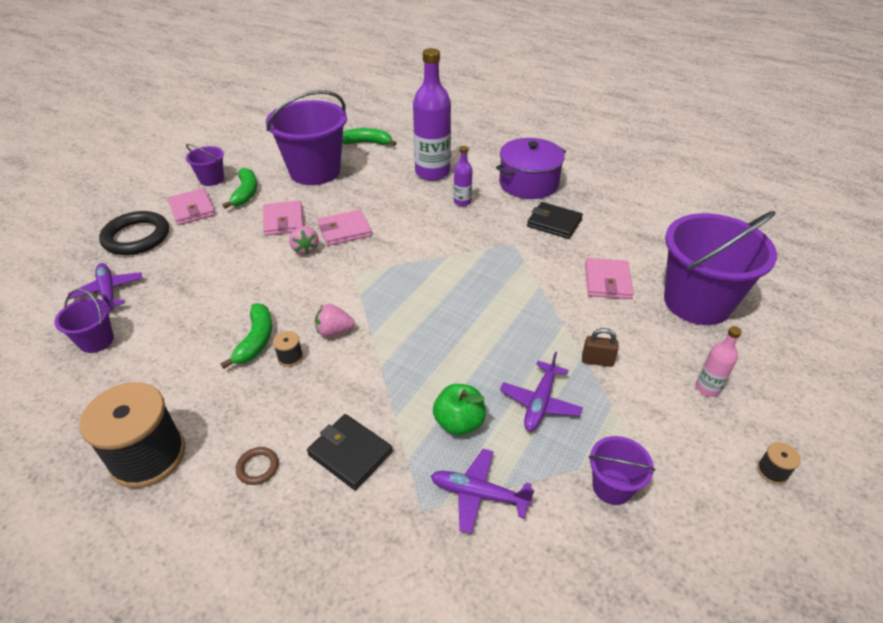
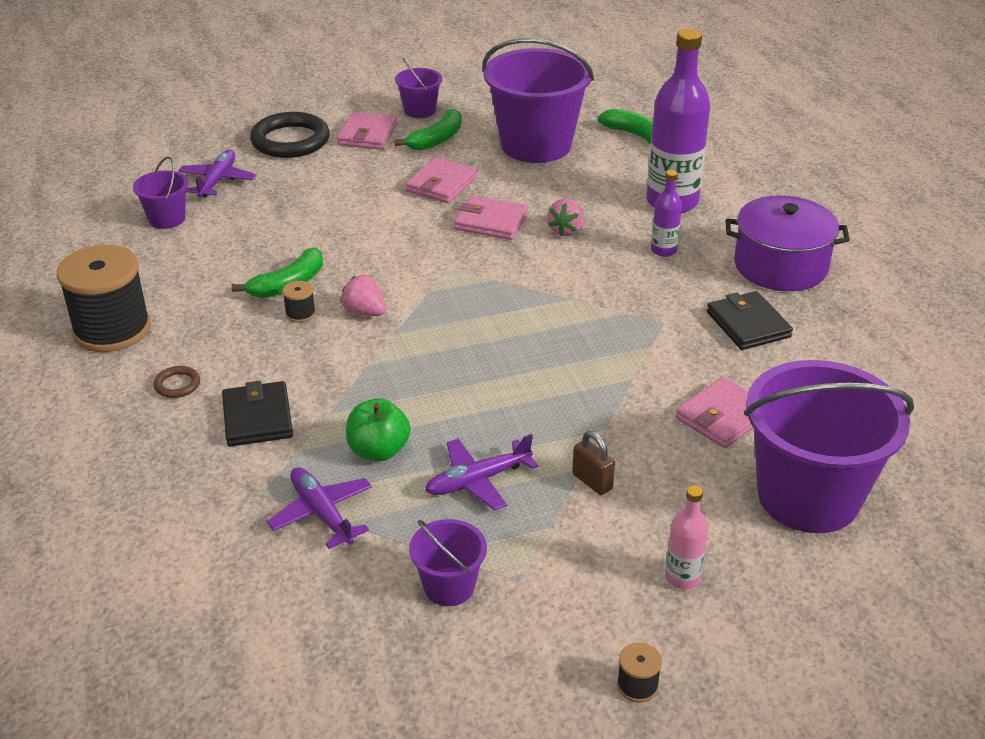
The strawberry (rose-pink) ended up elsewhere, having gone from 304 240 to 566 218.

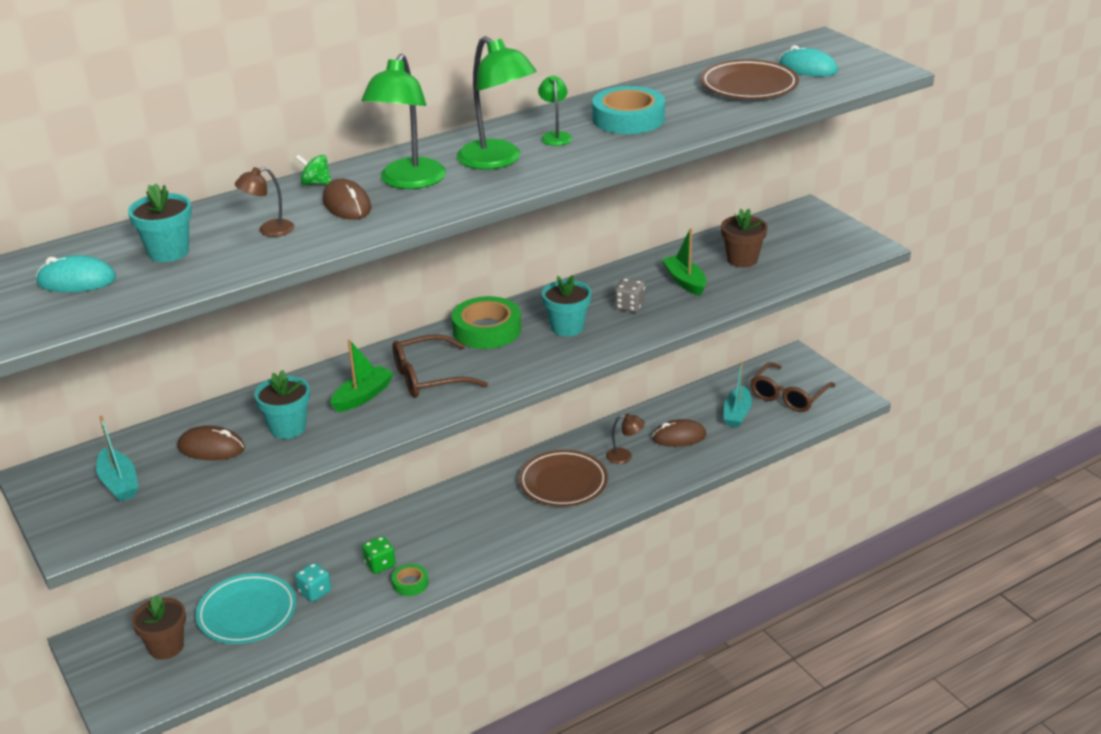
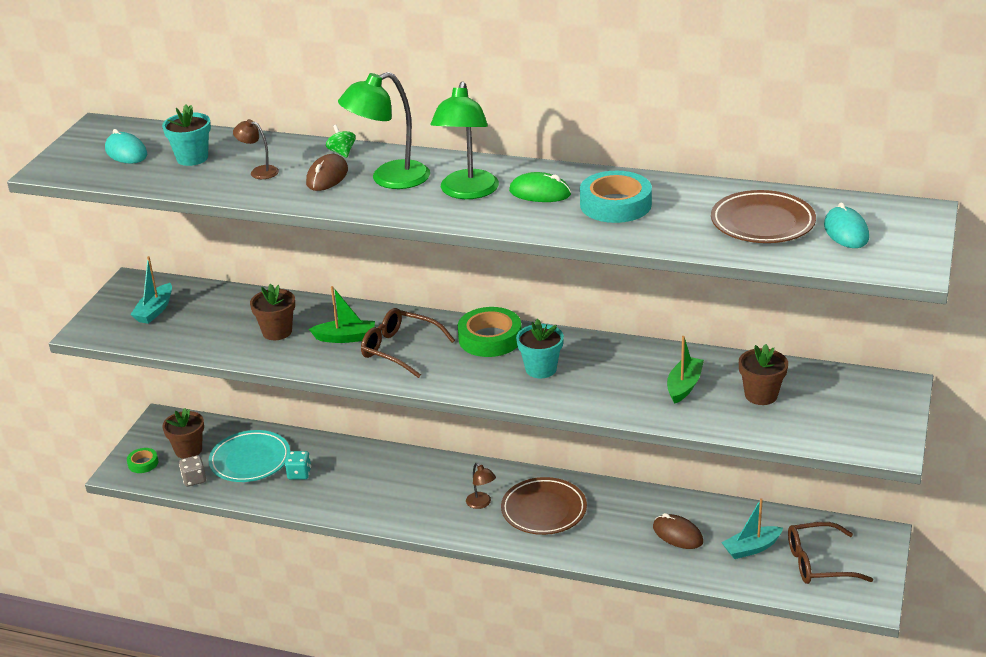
The second view lost the mouse (dark brown) at 211 443.
What was the plant pot (teal) at 282 404 turned into the plant pot (dark brown) at 272 312.
The second view lost the dice (emerald) at 379 555.
The tape (emerald) ended up elsewhere, having gone from 410 580 to 142 460.
Where the lamp (emerald) stood at 555 110, the mouse (emerald) came to stand at 540 187.
The lamp (dark brown) ended up elsewhere, having gone from 625 439 to 481 486.
The dice (ash-grey) ended up elsewhere, having gone from 630 295 to 192 471.

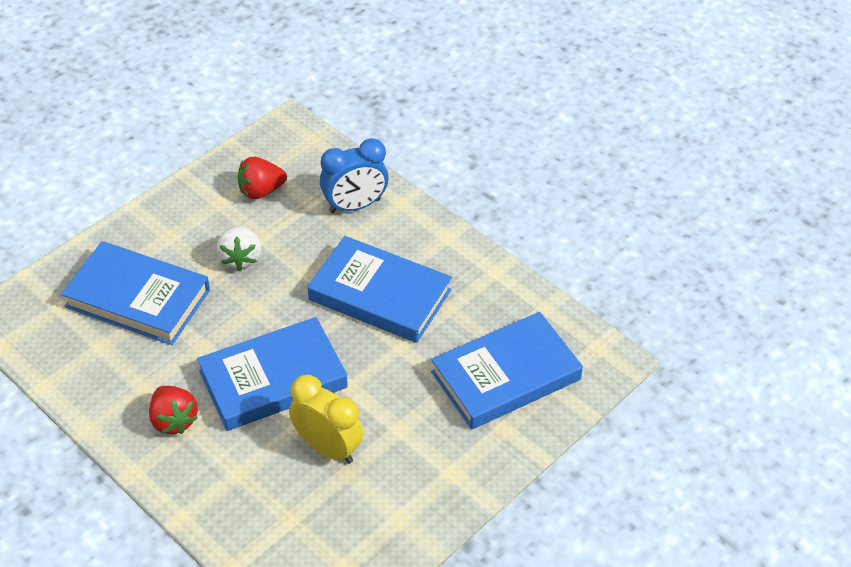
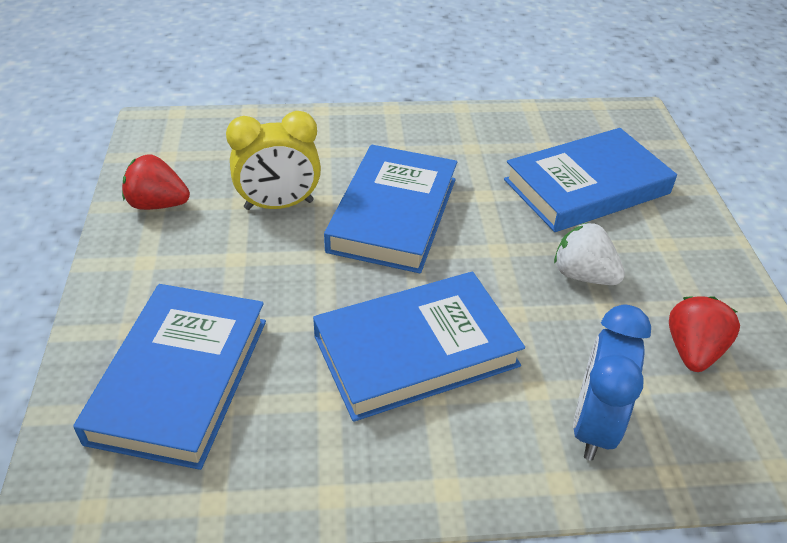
The strawberry (red) ended up elsewhere, having gone from 173 410 to 156 182.

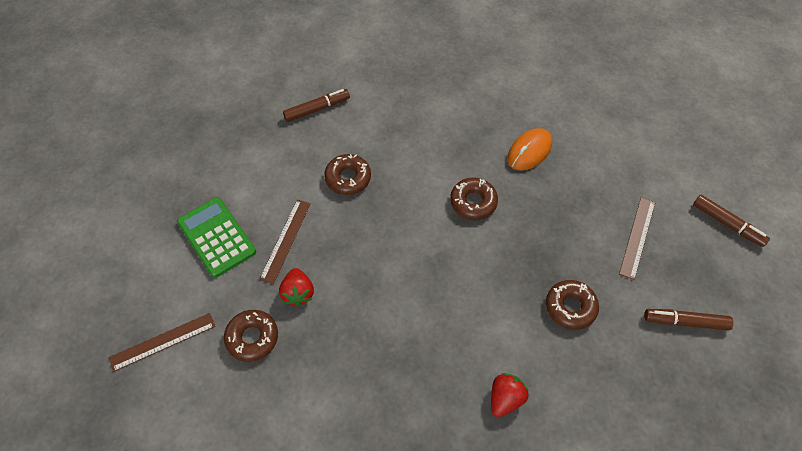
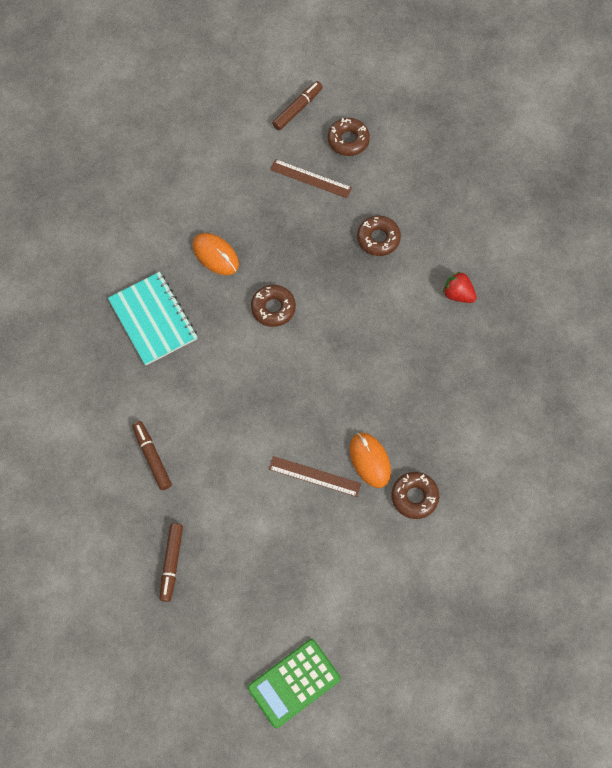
The second view lost the ruler (dark brown) at 162 342.
The calculator (emerald) ended up elsewhere, having gone from 216 237 to 294 683.
Where the strawberry (red) stood at 296 287, the mouse (orange-coloured) came to stand at 370 460.
The glazed donut (dark brown) ended up elsewhere, having gone from 347 174 to 349 137.
The marker pen (dark brown) ended up elsewhere, having gone from 688 319 to 171 562.
The second view gained the notebook (teal) at 153 319.

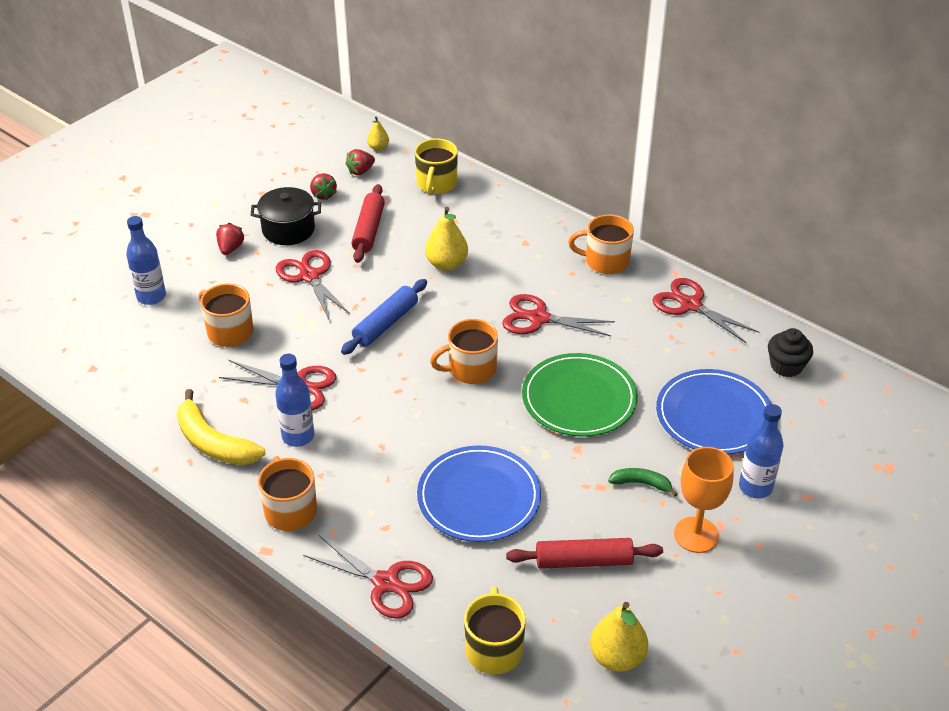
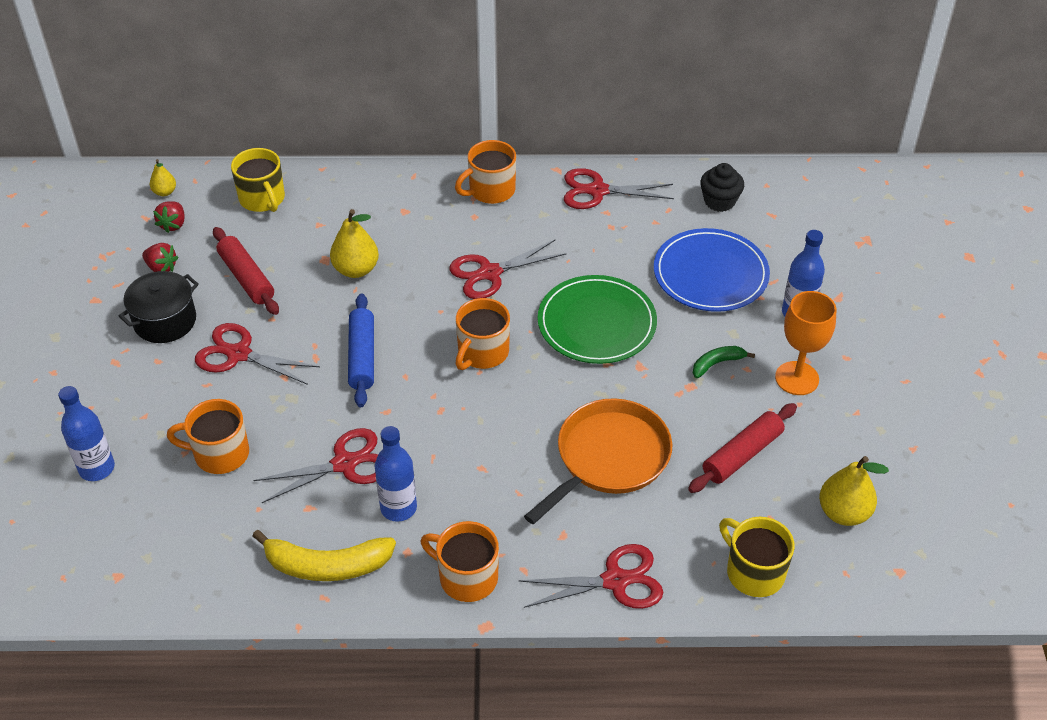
The second view lost the strawberry (red) at 230 239.
Where the flat dish (royal blue) stood at 479 493, the frying pan (orange-coloured) came to stand at 598 461.

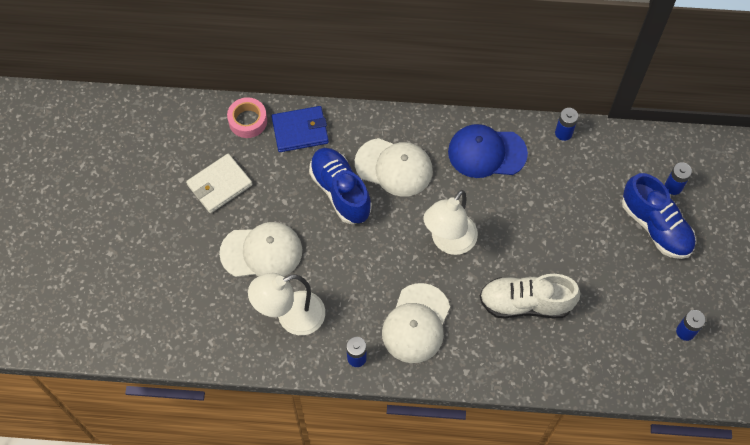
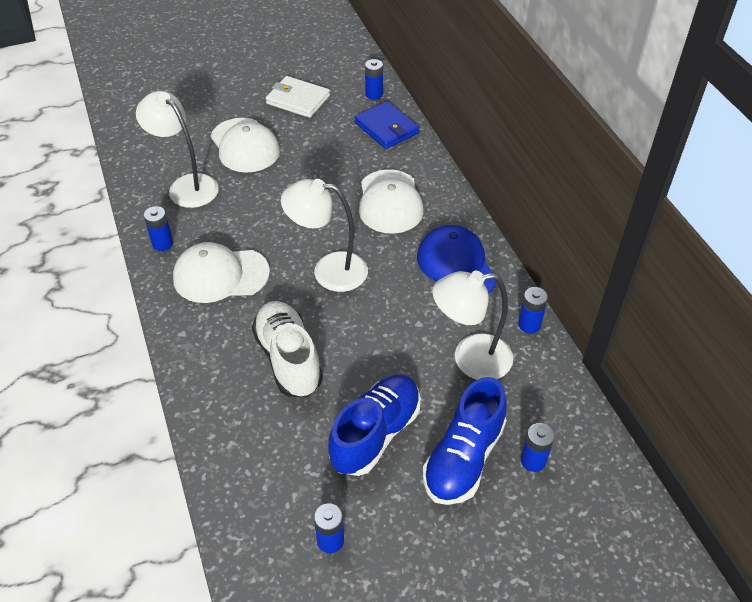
Where the tape (rose-pink) stood at 247 117, the AA battery (royal blue) came to stand at 374 79.
The lace-up shoe (royal blue) ended up elsewhere, having gone from 340 186 to 374 425.
The second view gained the lamp (pure white) at 472 325.

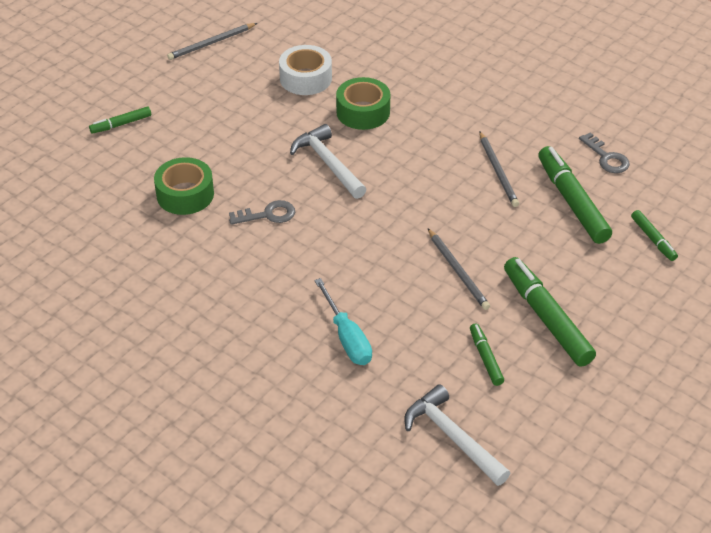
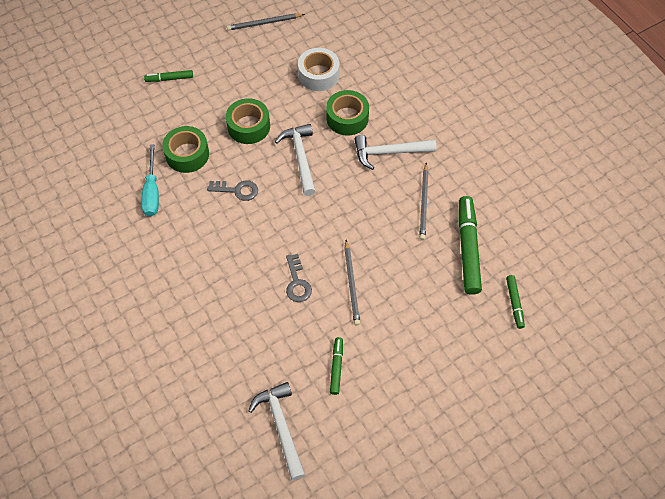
The screwdriver (teal) ended up elsewhere, having gone from 343 321 to 150 180.
The second view lost the marker pen (emerald) at 550 312.
The key (ash-grey) ended up elsewhere, having gone from 604 152 to 299 278.
The second view gained the tape (emerald) at 248 121.
The second view gained the carpenter's hammer (pure white) at 395 152.

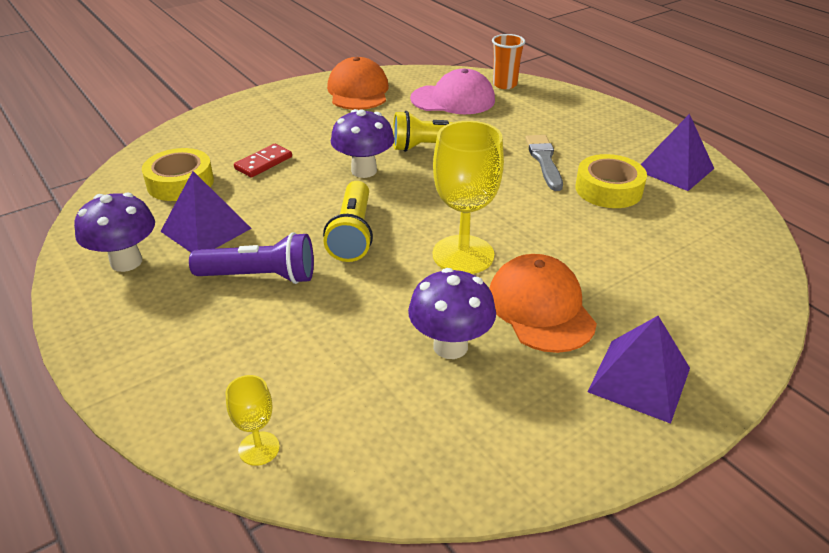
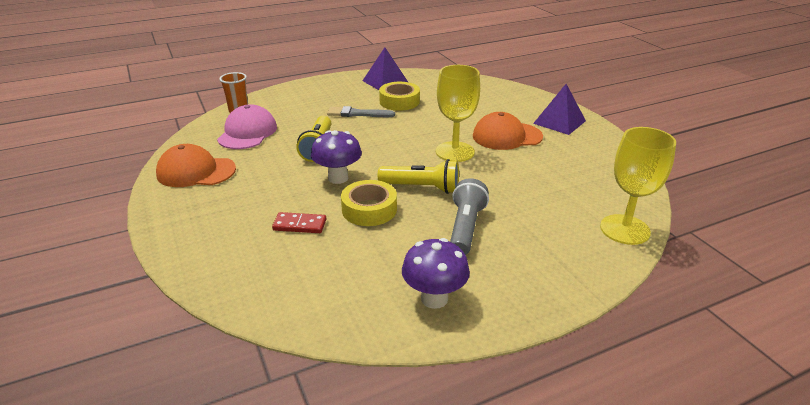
The tape (yellow) ended up elsewhere, having gone from 178 174 to 369 203.
The second view lost the solid pyramid (purple) at 206 211.
What was the pocket torch (purple) at 251 258 turned into the pocket torch (ash-grey) at 469 216.
The size of the goblet (yellow) at 252 420 changed by a factor of 2.04.
The domino (red) at 263 160 ended up facing another way, 45 degrees counterclockwise from before.
The second view lost the fungus (purple) at 452 313.

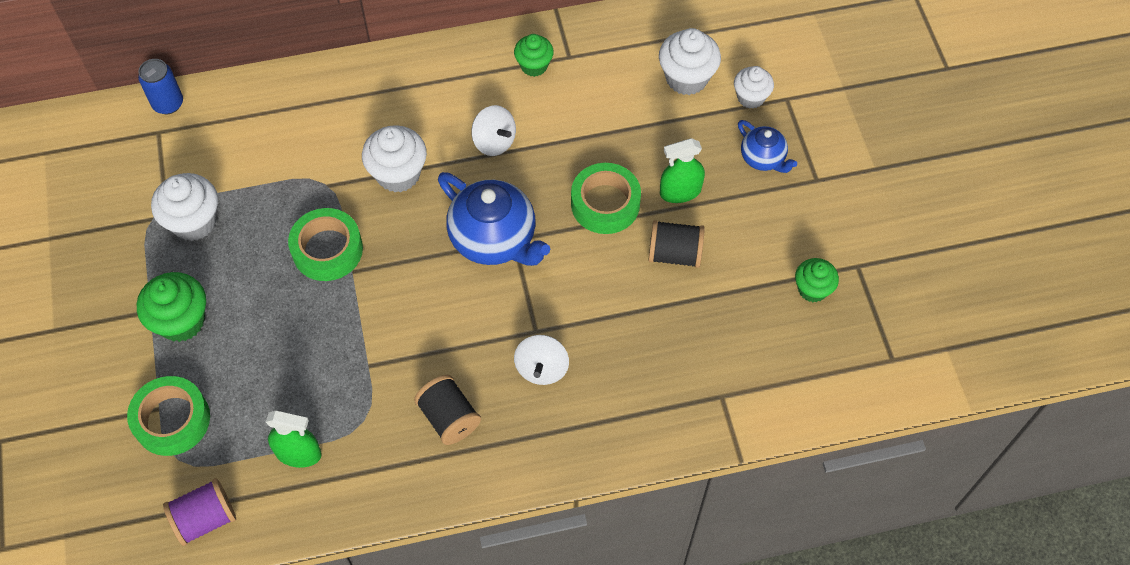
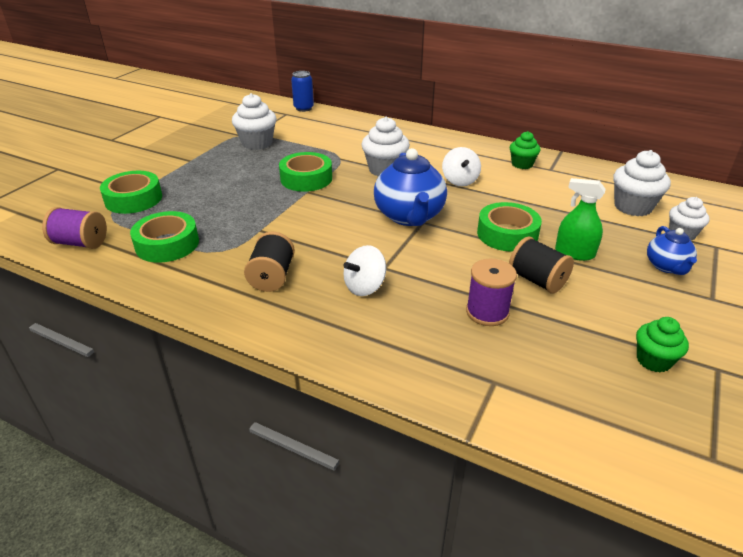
The second view lost the muffin (emerald) at 171 307.
Where the spray cleaner (emerald) stood at 294 439, the tape (emerald) came to stand at 164 237.
The second view gained the spool (purple) at 491 292.

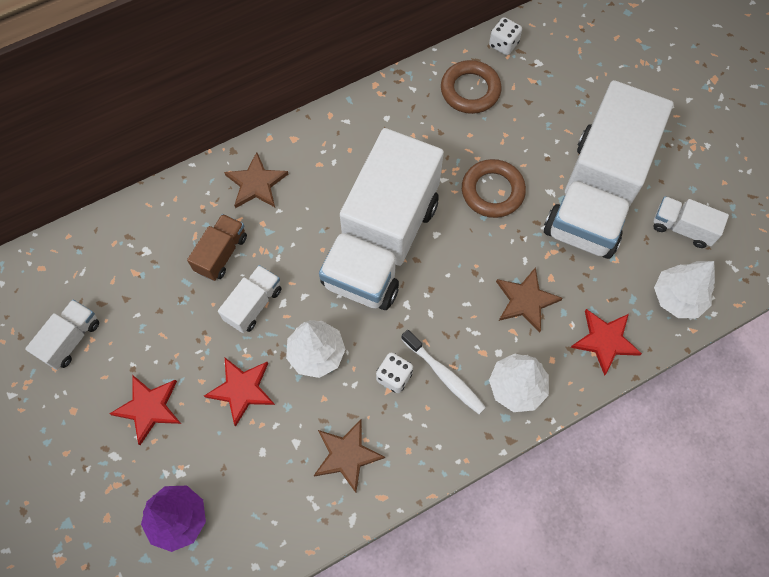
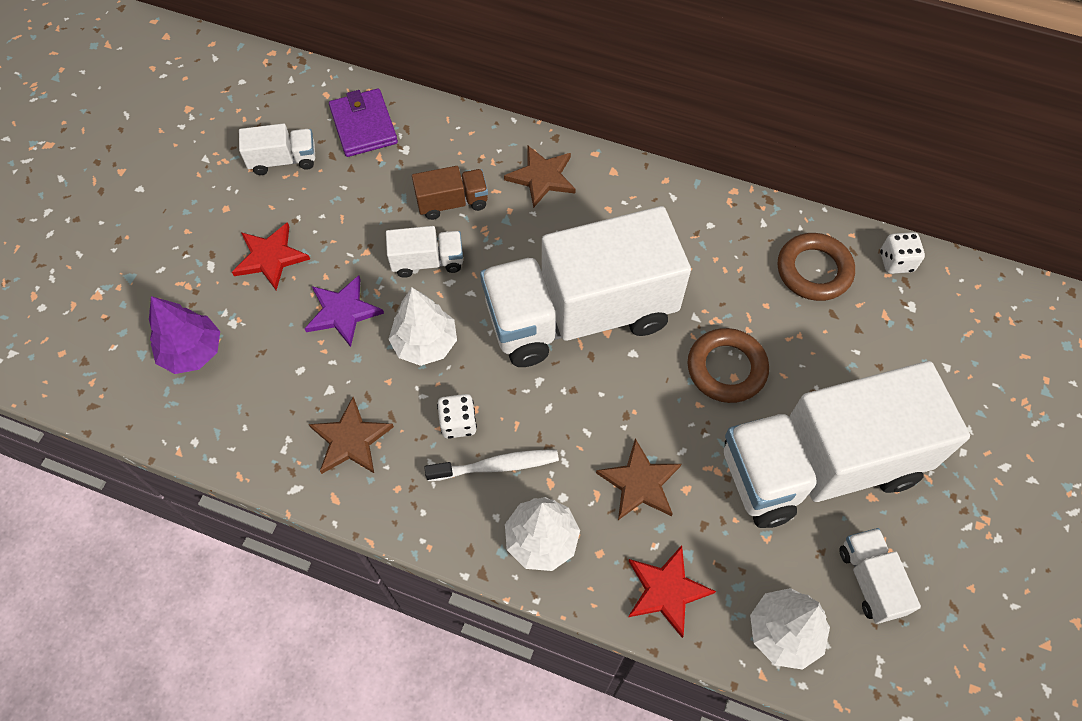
What was the five-pointed star (red) at 239 392 turned into the five-pointed star (purple) at 344 311.
The tooth brush (pure white) at 443 372 ended up facing another way, 105 degrees counterclockwise from before.
The second view gained the wallet (purple) at 363 123.

